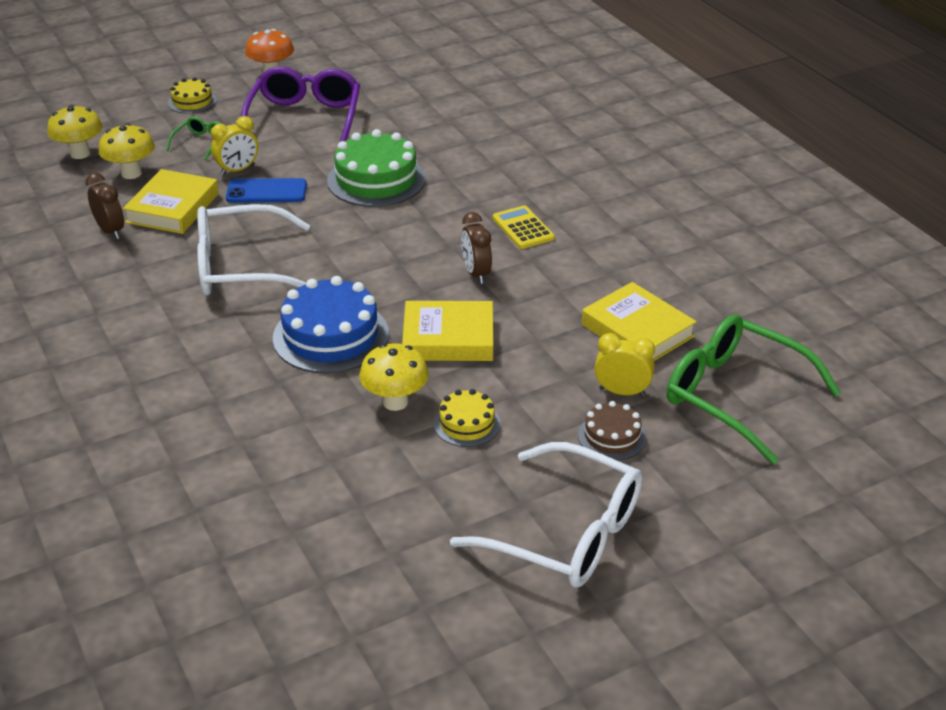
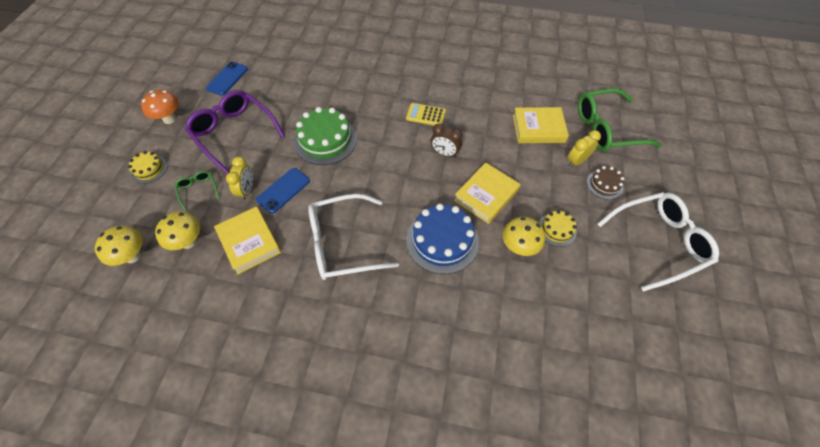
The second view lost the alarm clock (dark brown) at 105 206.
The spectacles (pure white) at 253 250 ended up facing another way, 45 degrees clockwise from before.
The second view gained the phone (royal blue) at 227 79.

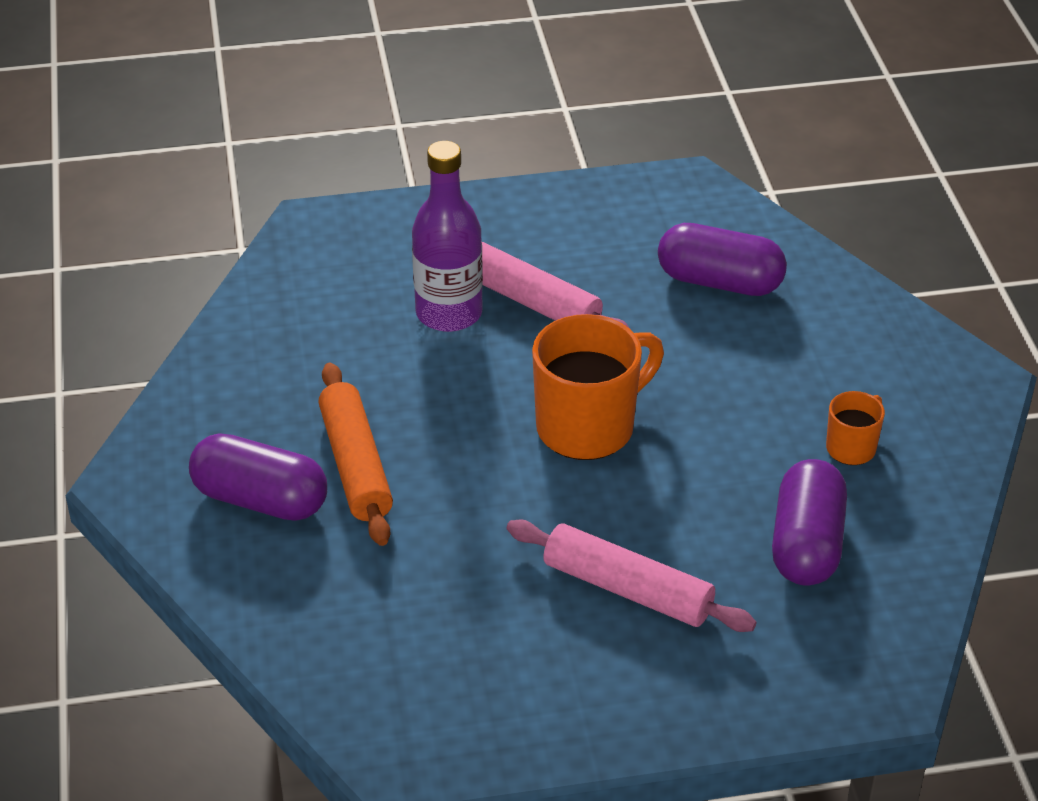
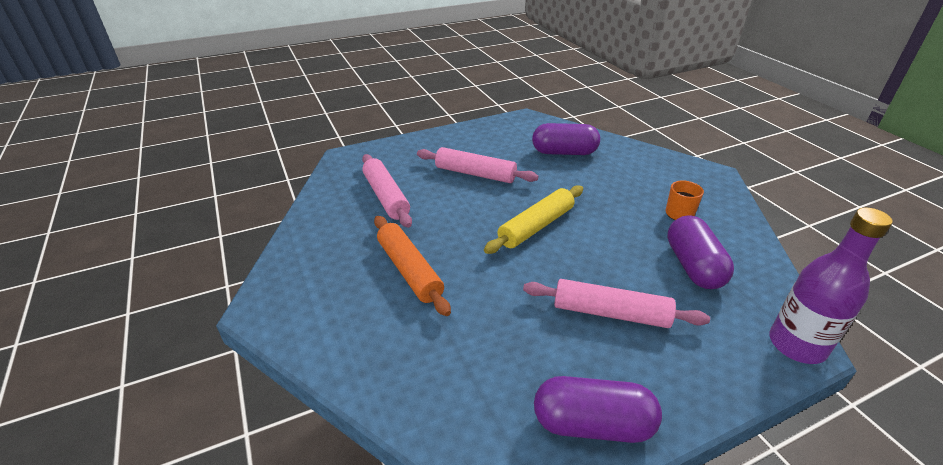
The capsule (purple) ended up elsewhere, having gone from 258 477 to 598 409.
The flask (purple) ended up elsewhere, having gone from 447 236 to 831 285.
Where the coffee mug (orange-coloured) stood at 598 387, the rolling pin (yellow) came to stand at 533 219.
The second view gained the rolling pin (rose-pink) at 387 191.

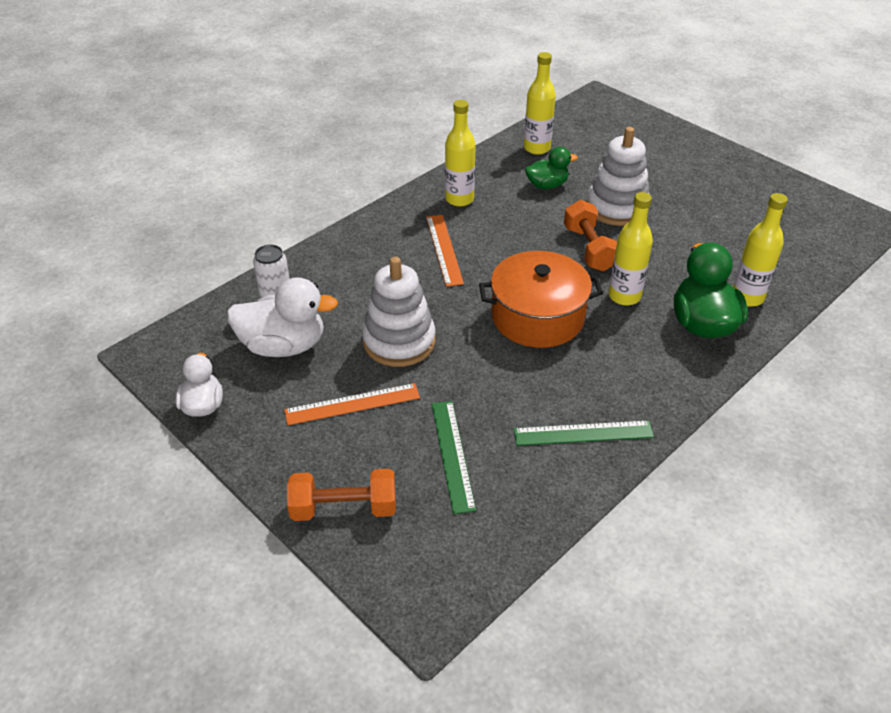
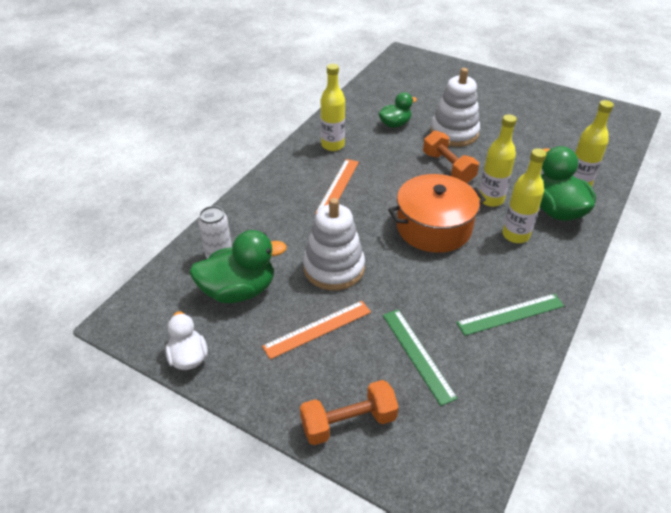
What was the toy duck (pure white) at 282 317 turned into the toy duck (emerald) at 238 266.
The ruler (orange-coloured) at 445 251 ended up facing another way, 45 degrees clockwise from before.
The flask (yellow) ended up elsewhere, having gone from 540 103 to 524 195.

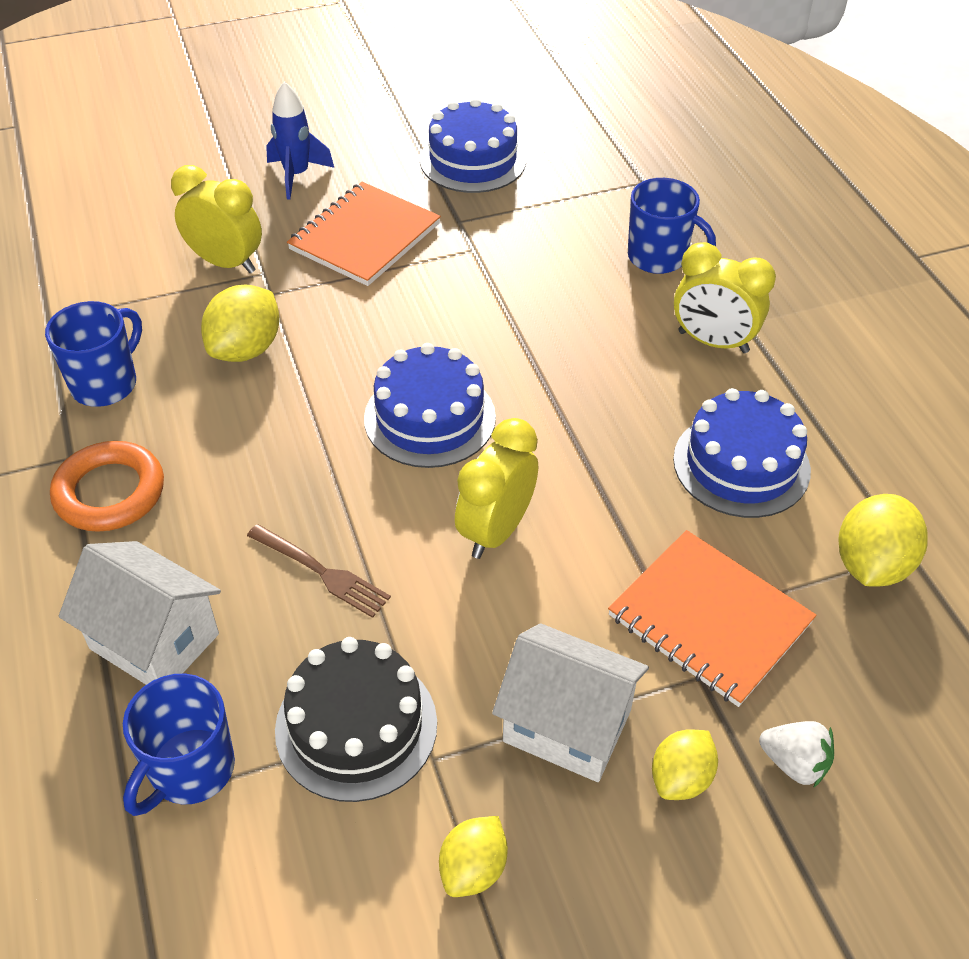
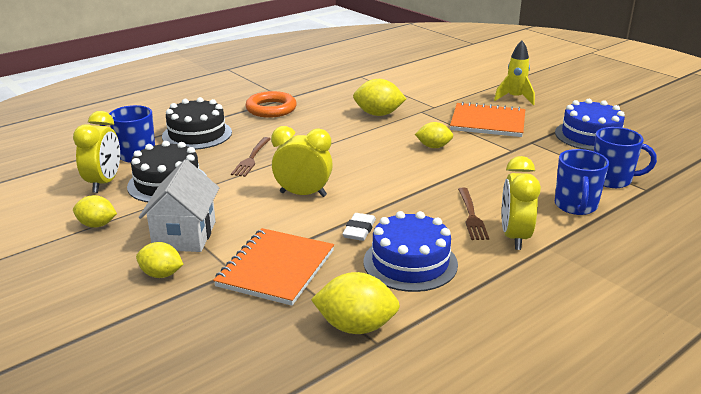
The coffee mug (royal blue) ended up elsewhere, having gone from 93 354 to 625 157.
Where the house (pure white) stood at 140 613, the gateau (jet-black) came to stand at 197 123.
The alarm clock (yellow) ended up elsewhere, having gone from 216 219 to 96 152.
What was the toy rocket (royal blue) at 300 140 turned into the toy rocket (yellow) at 514 73.
The second view lost the gateau (royal blue) at 430 405.
The second view lost the strawberry (pure white) at 796 754.
The second view gained the gum eraser (pure white) at 359 227.
The second view gained the citrus fruit (yellow) at 434 135.
The second view gained the table fork (dark brown) at 473 214.

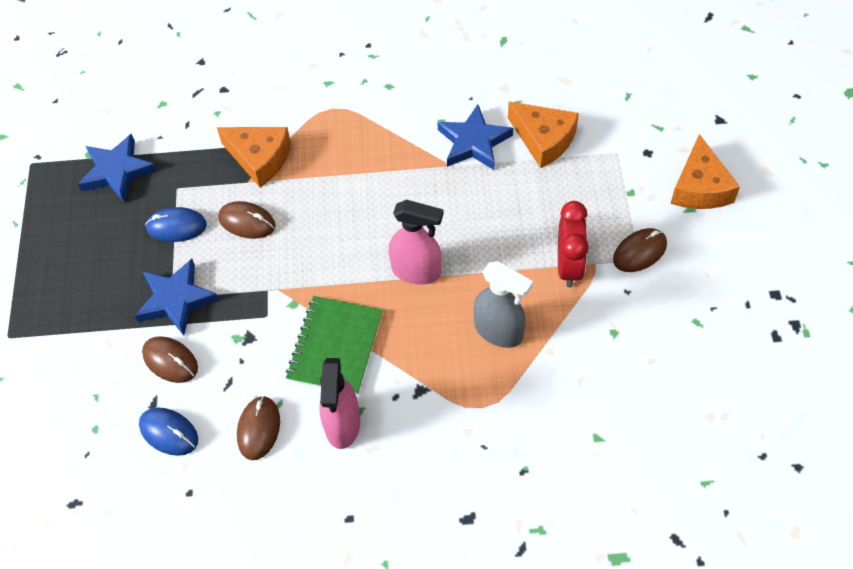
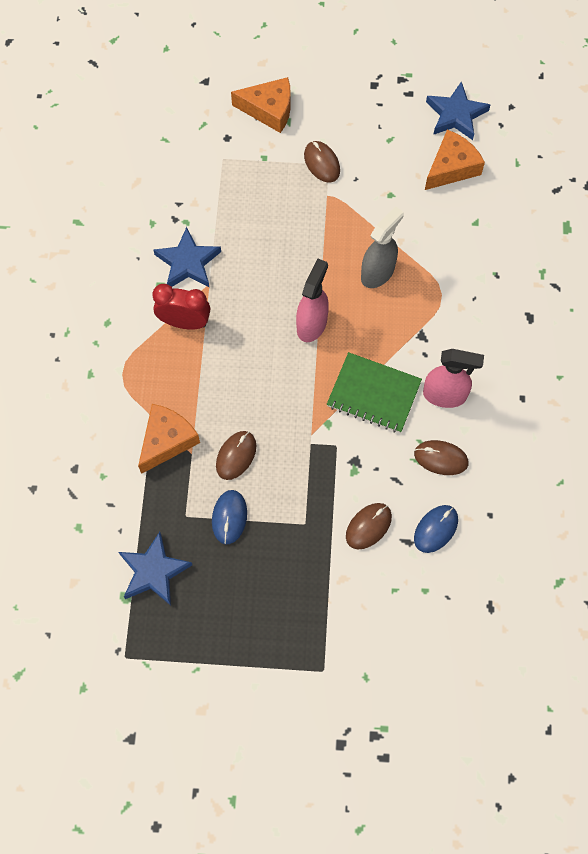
The five-pointed star (royal blue) ended up elsewhere, having gone from 177 297 to 458 110.
The piece of cheese (orange-coloured) ended up elsewhere, having gone from 543 135 to 455 160.
The alarm clock (red) ended up elsewhere, having gone from 573 244 to 181 307.

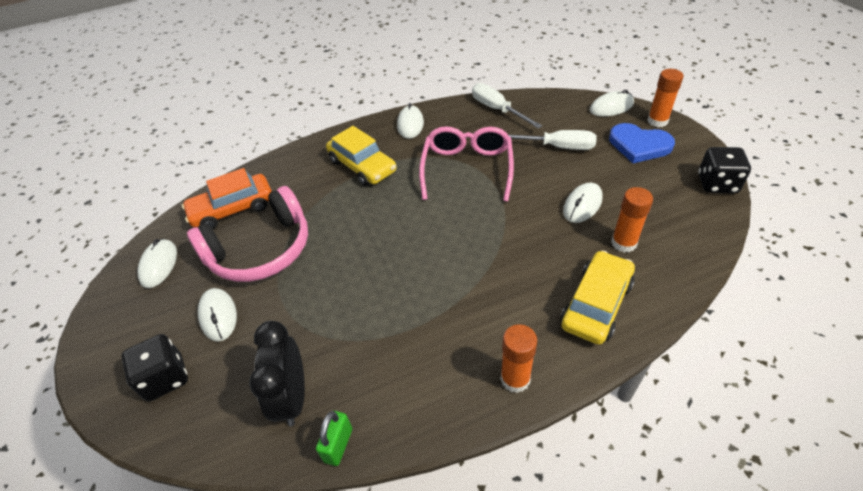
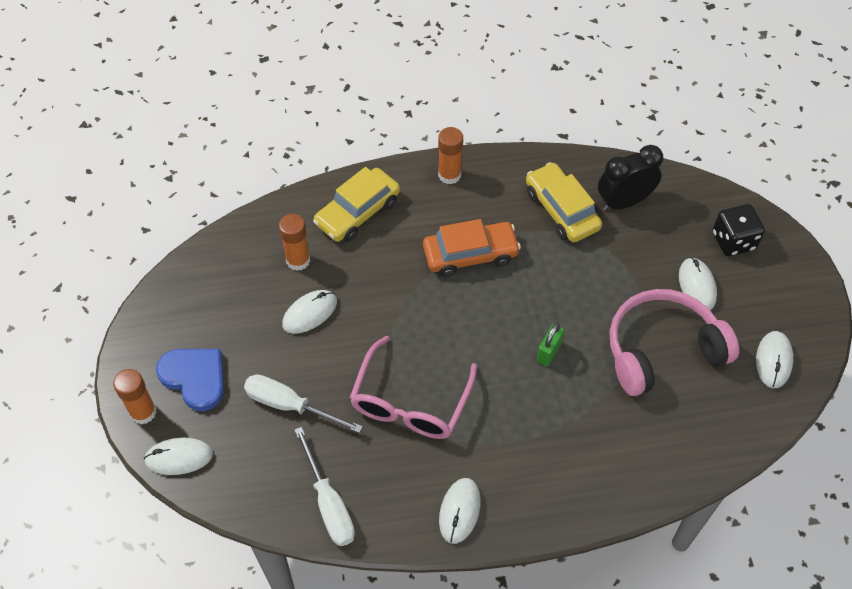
The automobile (orange-coloured) ended up elsewhere, having gone from 227 198 to 472 248.
The alarm clock (jet-black) at 277 374 ended up facing another way, 120 degrees counterclockwise from before.
The lock (emerald) ended up elsewhere, having gone from 334 438 to 551 344.
The automobile (yellow) ended up elsewhere, having gone from 361 156 to 564 202.
The second view lost the dice (jet-black) at 724 170.

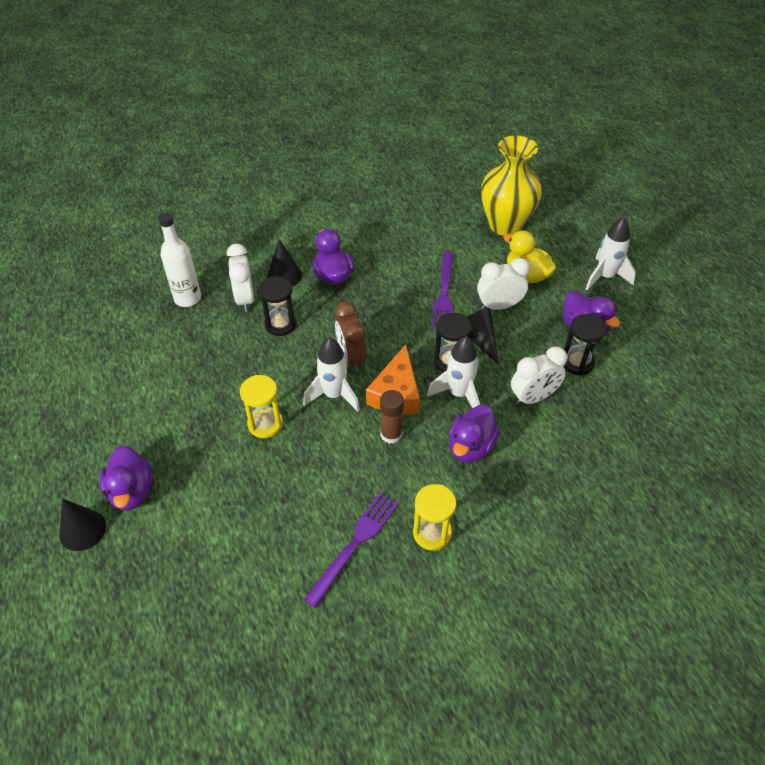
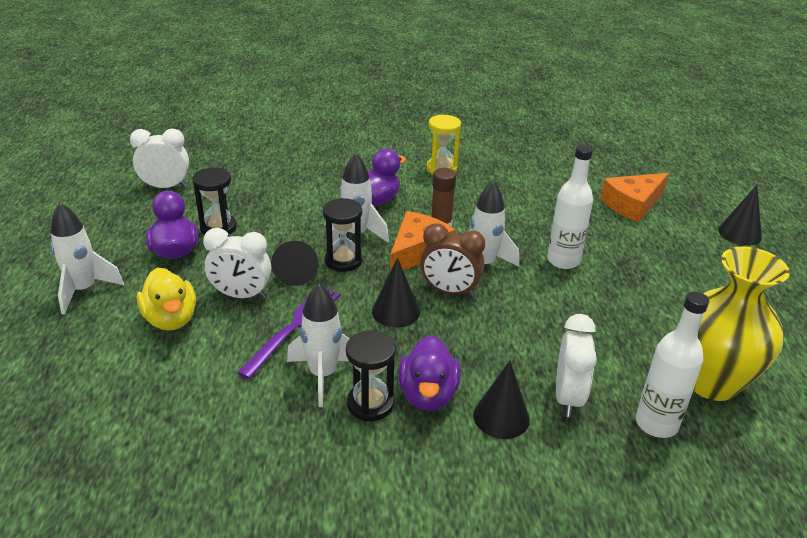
The second view lost the toy duck (purple) at 126 478.
Where the sand timer (yellow) stood at 261 406, the flask (pure white) came to stand at 570 207.
The sand timer (jet-black) ended up elsewhere, having gone from 278 306 to 371 375.
The second view lost the table fork (purple) at 351 550.
The alarm clock (dark brown) at 351 336 ended up facing another way, 105 degrees clockwise from before.
The tall vase (yellow) ended up elsewhere, having gone from 511 186 to 735 323.
The alarm clock (pure white) ended up elsewhere, having gone from 539 376 to 159 158.
The second view gained the toy rocket (pure white) at 318 345.
The second view gained the cone (jet-black) at 396 293.
The second view gained the piece of cheese (orange-coloured) at 634 198.

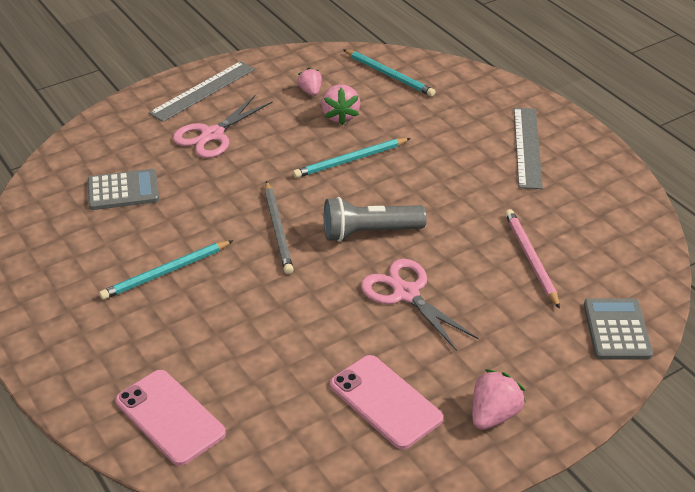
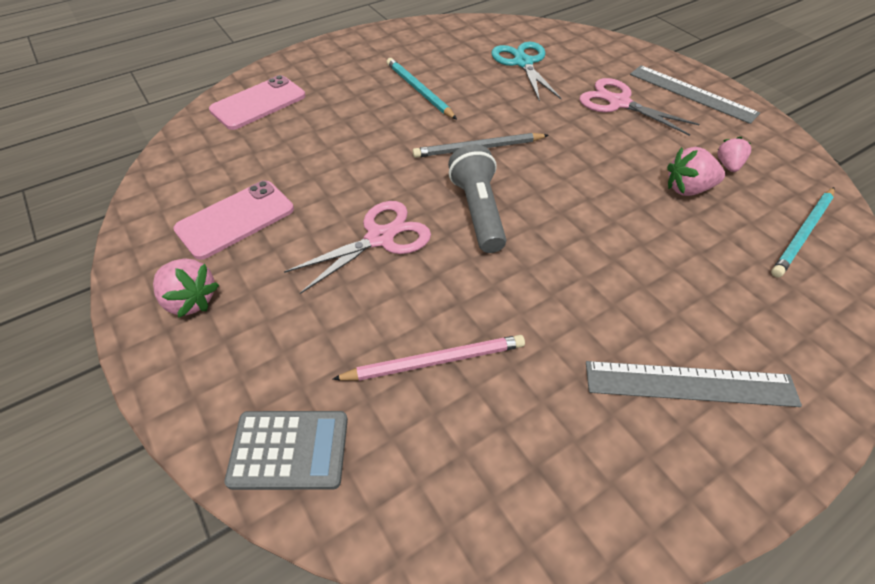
Where the calculator (ash-grey) stood at 123 189, the scissors (teal) came to stand at 527 72.
The second view lost the wooden pencil (teal) at 352 158.
The strawberry (rose-pink) at 310 82 ended up facing another way, 60 degrees counterclockwise from before.

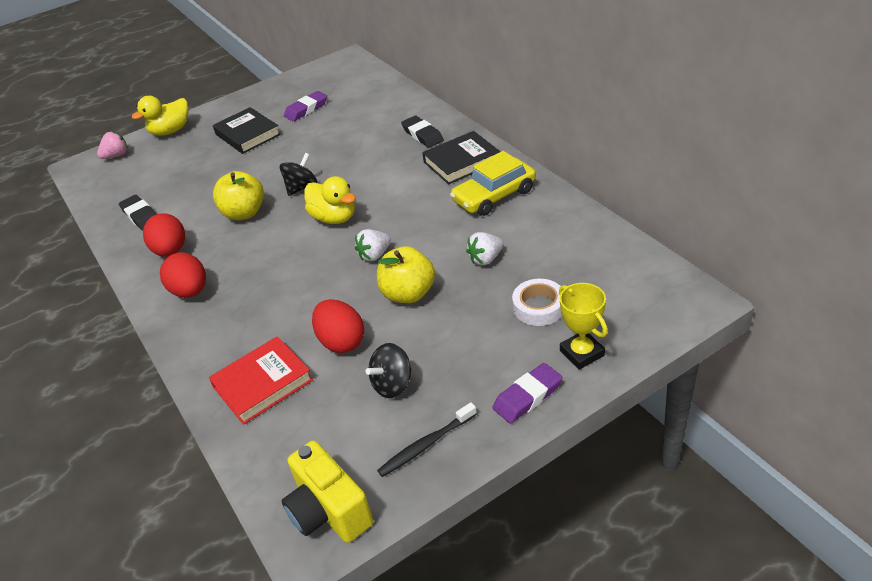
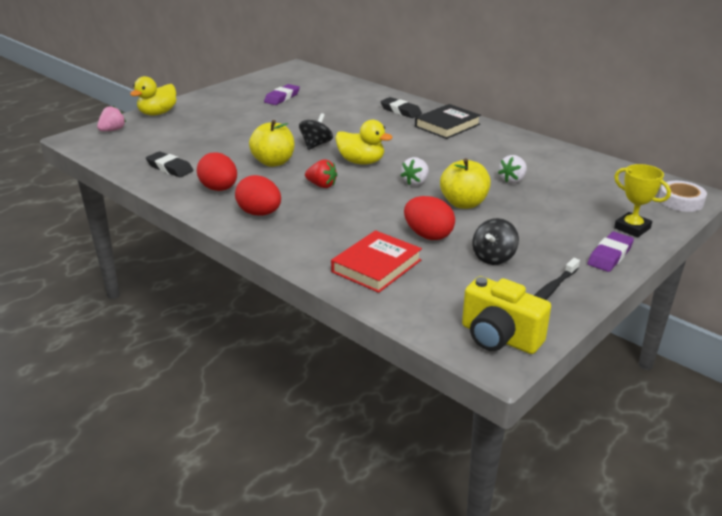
The second view lost the hardcover (jet-black) at 247 130.
The second view lost the automobile (yellow) at 493 183.
The tape (pure white) ended up elsewhere, having gone from 537 302 to 683 196.
The second view gained the strawberry (red) at 321 173.

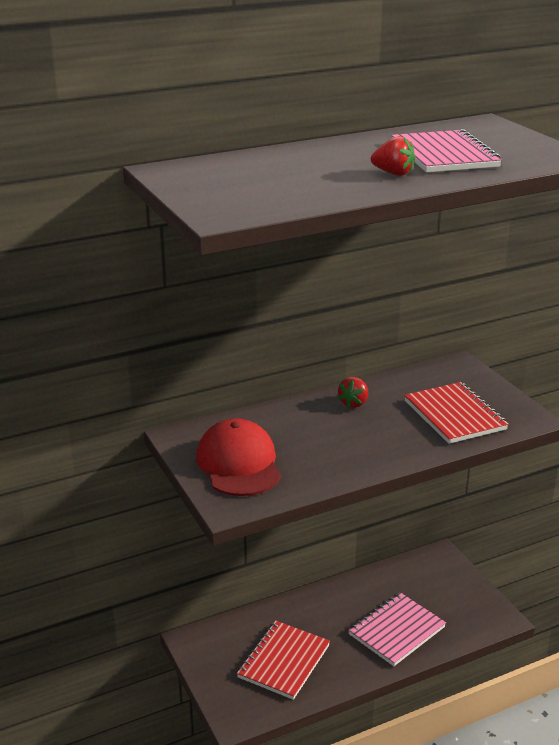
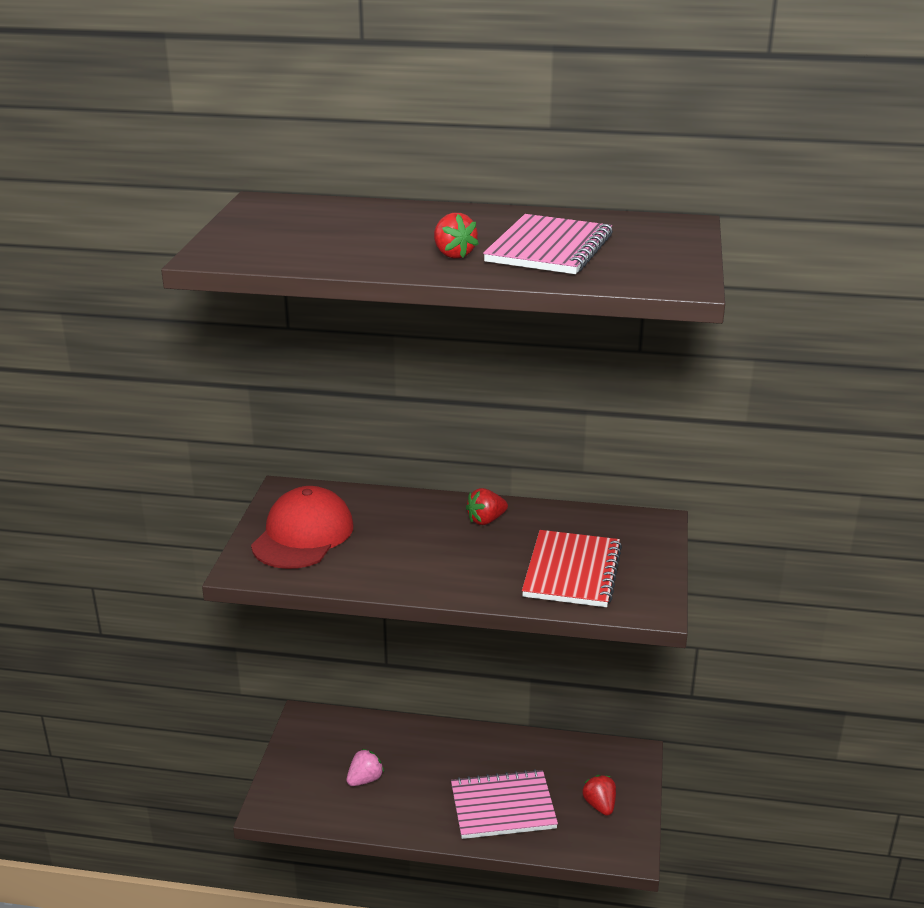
Where the notebook (red) stood at 283 660, the strawberry (rose-pink) came to stand at 365 767.
The second view gained the strawberry (red) at 599 795.

